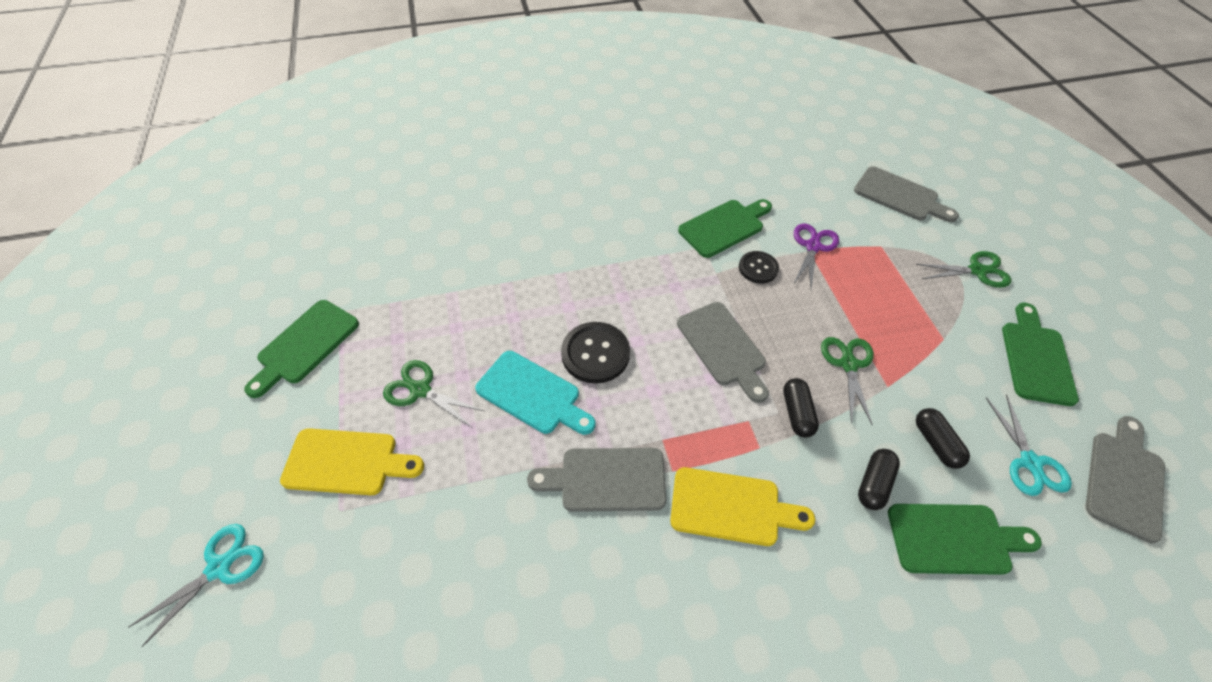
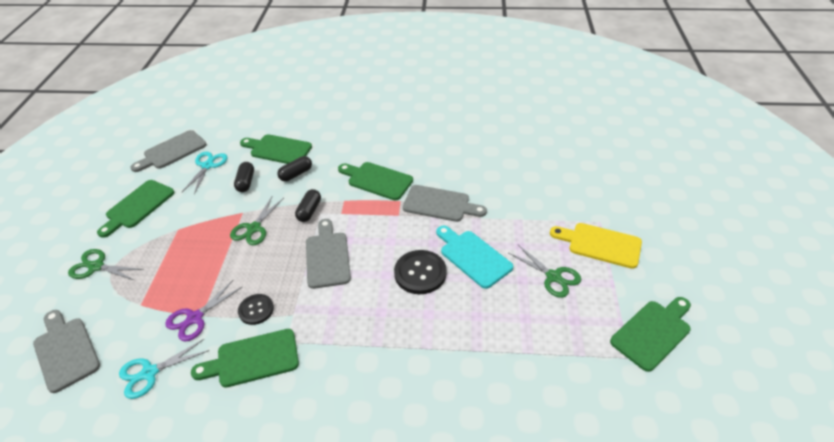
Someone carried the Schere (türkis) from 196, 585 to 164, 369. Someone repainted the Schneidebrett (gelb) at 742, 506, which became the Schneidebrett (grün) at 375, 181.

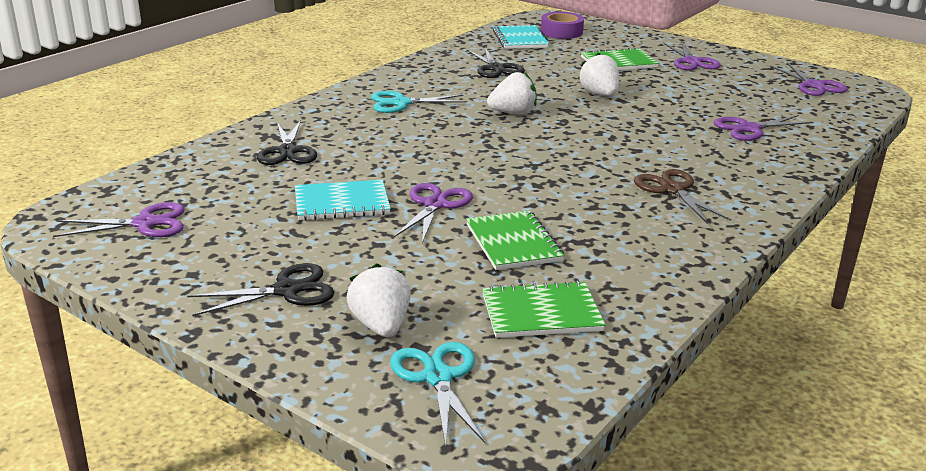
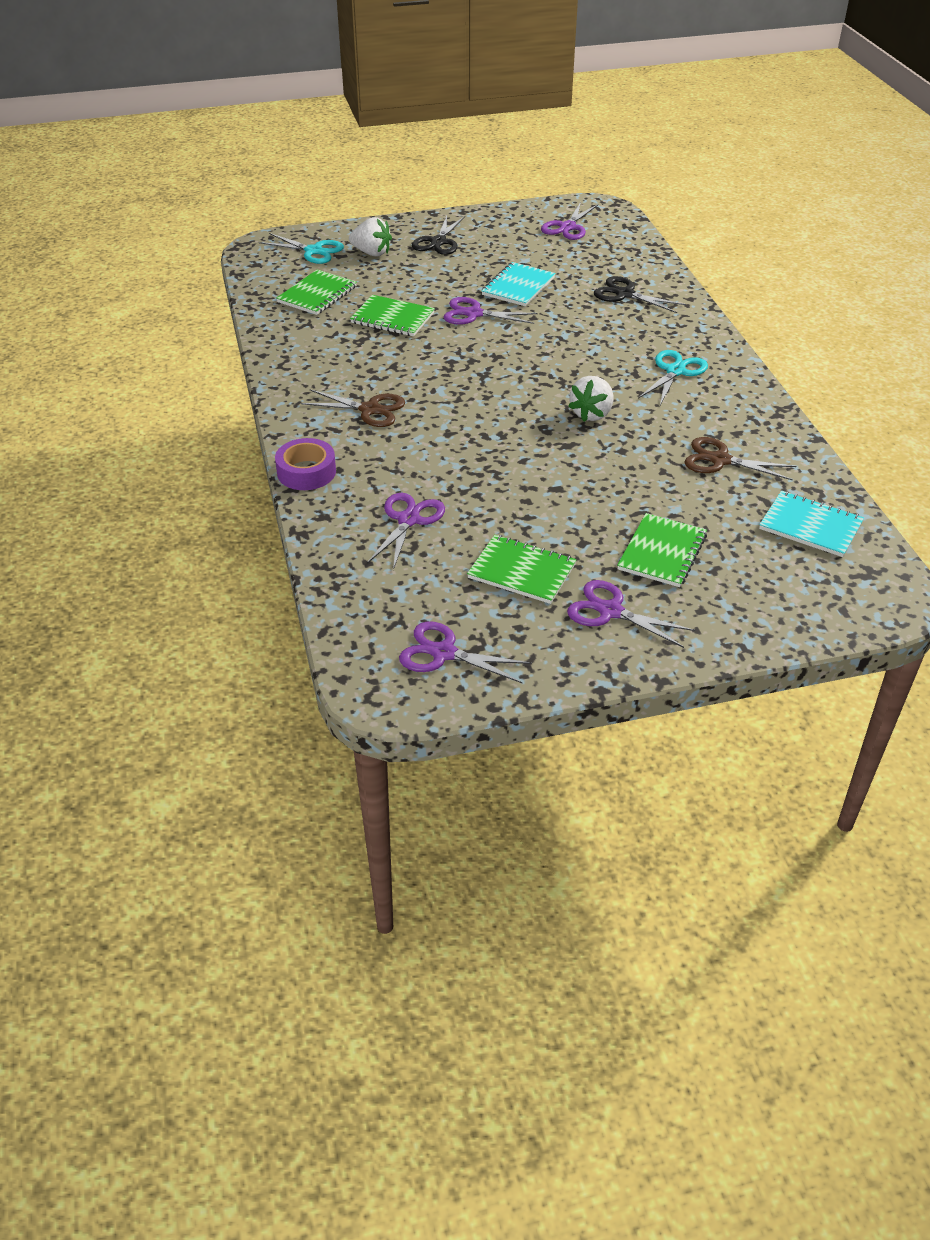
Someone took away the Erdbeere (weiß) at 598, 74. Someone put down the Notizbuch (grün) at 521, 569. Someone carried the Klebeband (lila) from 562, 25 to 305, 464. Someone repainted the Schere (schwarz) at 496, 63, which became the Schere (braun) at 740, 459. Someone rotated the Schere (lila) at 433, 213 by 135 degrees clockwise.

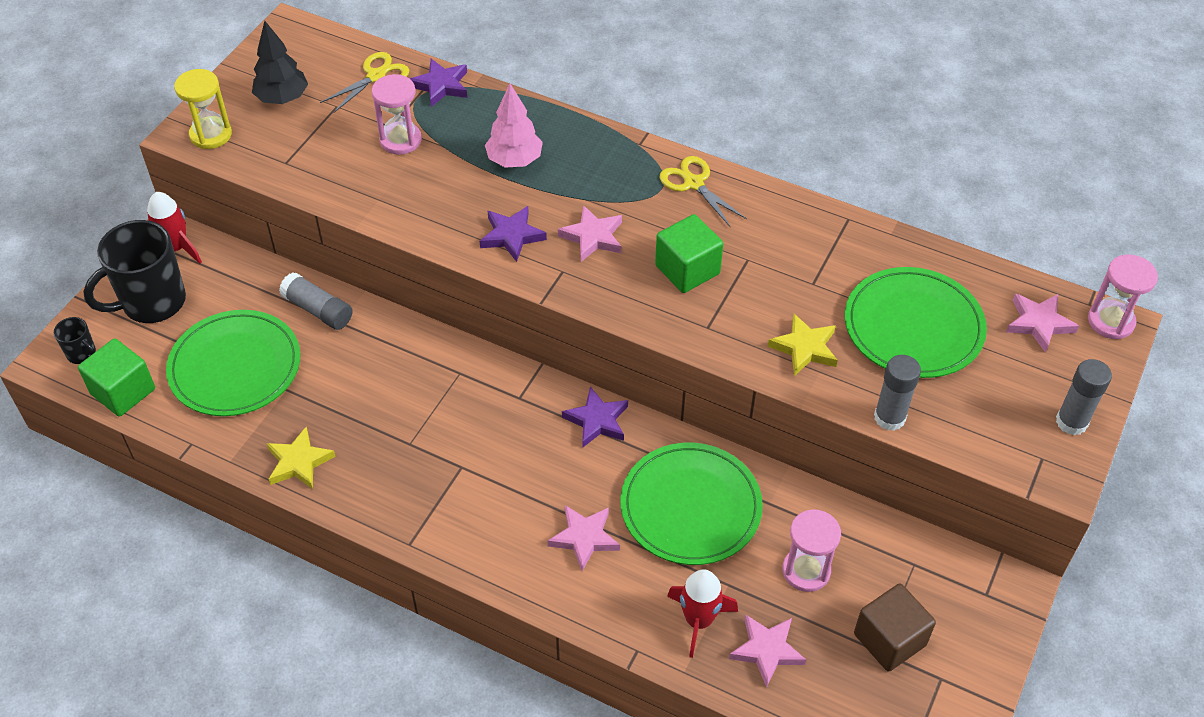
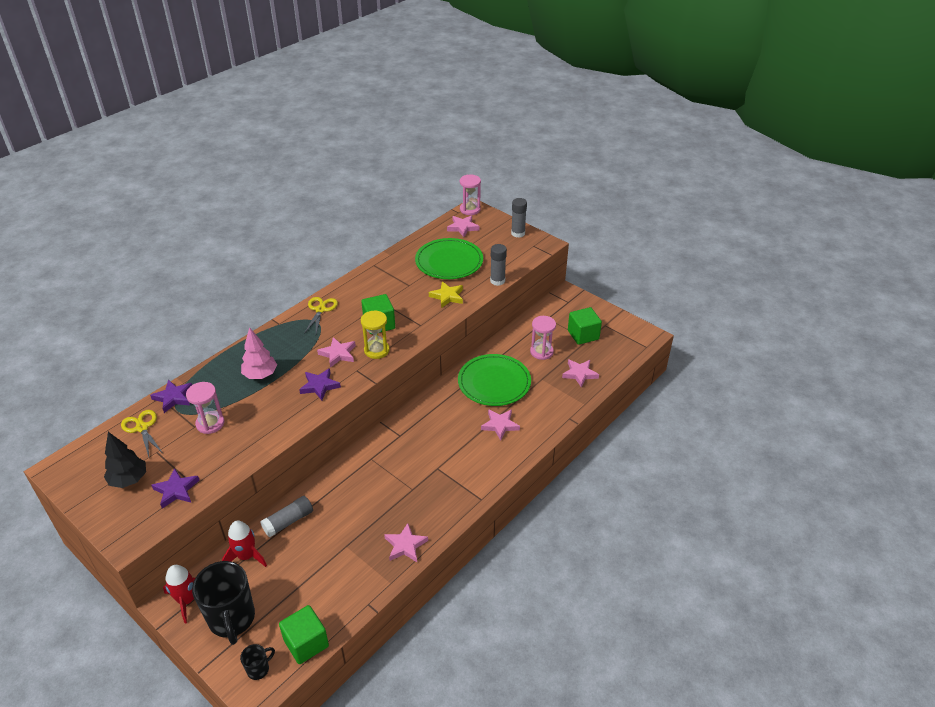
Someone took away the Teller (grün) at 233, 363. Someone carried the Sanduhr (gelb) from 203, 109 to 375, 334. Someone carried the Stern (lila) from 595, 417 to 175, 488. Someone carried the Rakete (rot) from 702, 613 to 244, 544. Someone repainted the Stern (gelb) at 301, 458, which became the Stern (rosa) at 406, 542. Someone repainted the Kubus (braun) at 895, 627, which became the Kubus (grün) at 585, 326. Someone rotated the Schere (gelb) at 703, 192 by 120 degrees clockwise.

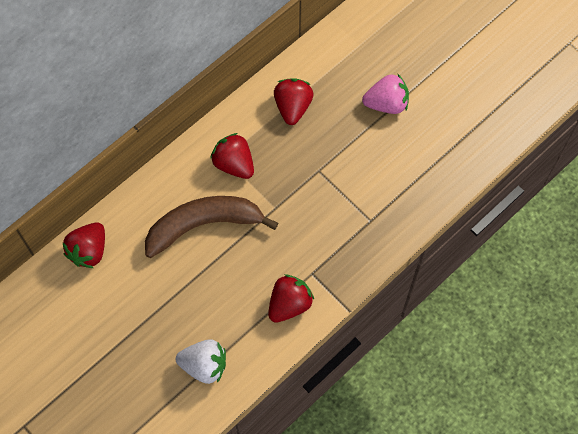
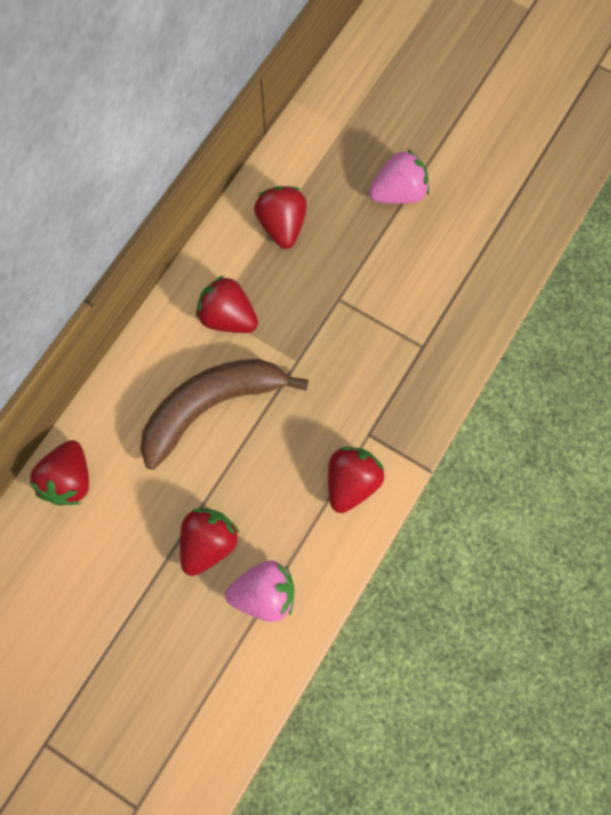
Someone put down the Erdbeere (rot) at 210, 542. Someone repainted the Erdbeere (weiß) at 201, 361, which became the Erdbeere (rosa) at 259, 591.

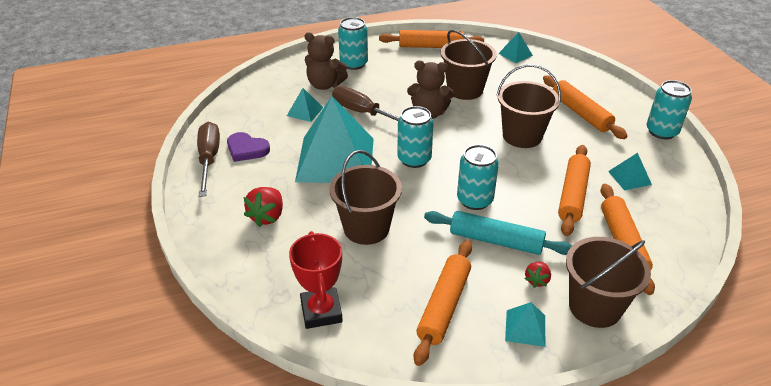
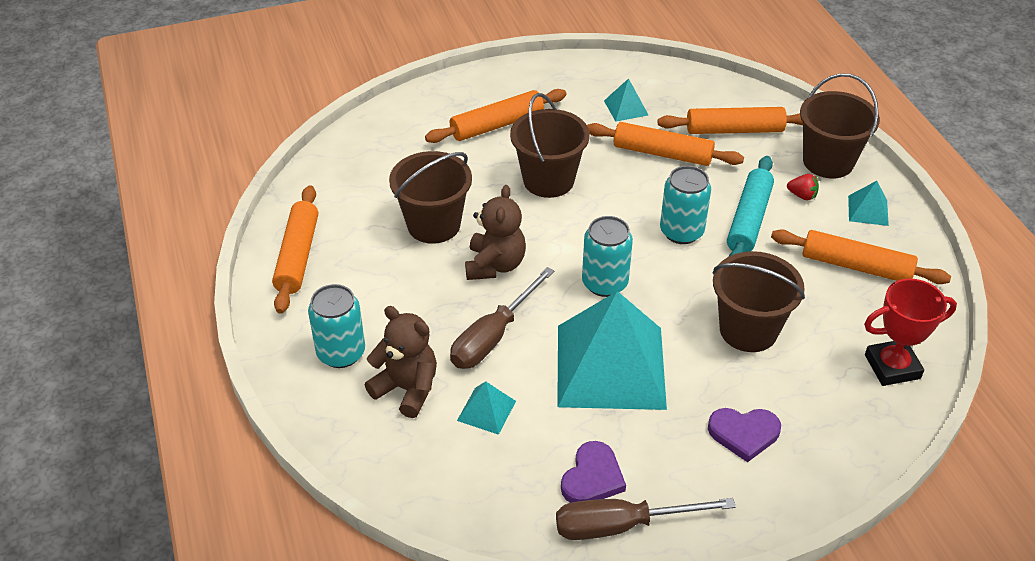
Someone took away the Pyramide (türkis) at 515, 47. Someone took away the Dose (türkis) at 669, 109. Someone swapped the Erdbeere (rot) at 263, 207 for the Herz (lila) at 744, 435. Someone rotated the Teddybär (braun) at 326, 61 by 75 degrees counterclockwise.

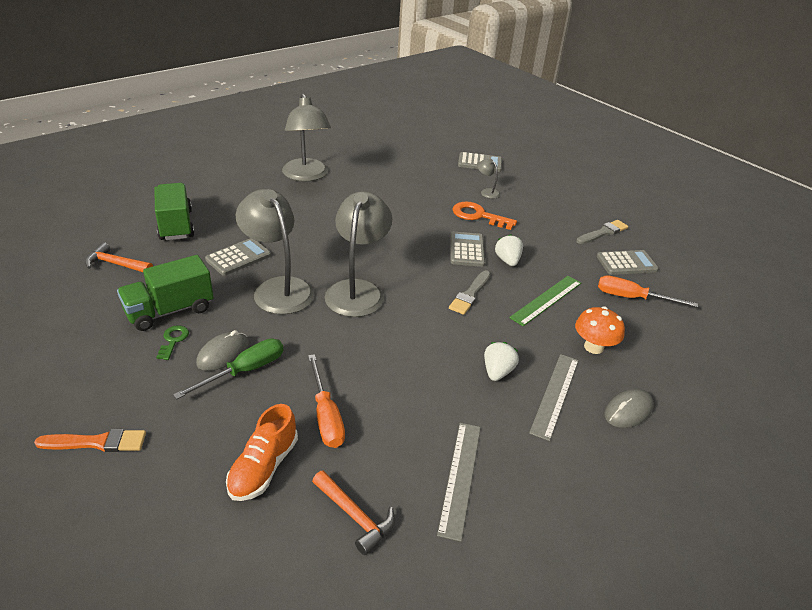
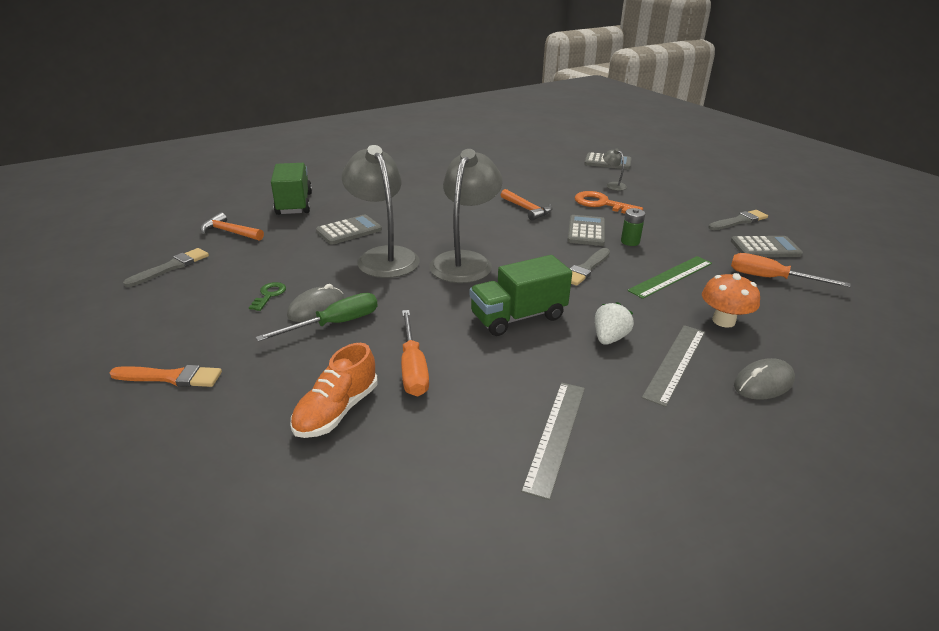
Someone took away the Lampe (grau) at 306, 138. Someone put down the Pinsel (grau) at 166, 267. Someone carried the Lastwagen (grün) from 165, 293 to 521, 295. Someone carried the Hammer (orange) from 353, 512 to 527, 205. Someone swapped the Erdbeere (weiß) at 509, 250 for the Batterie (grün) at 633, 227.

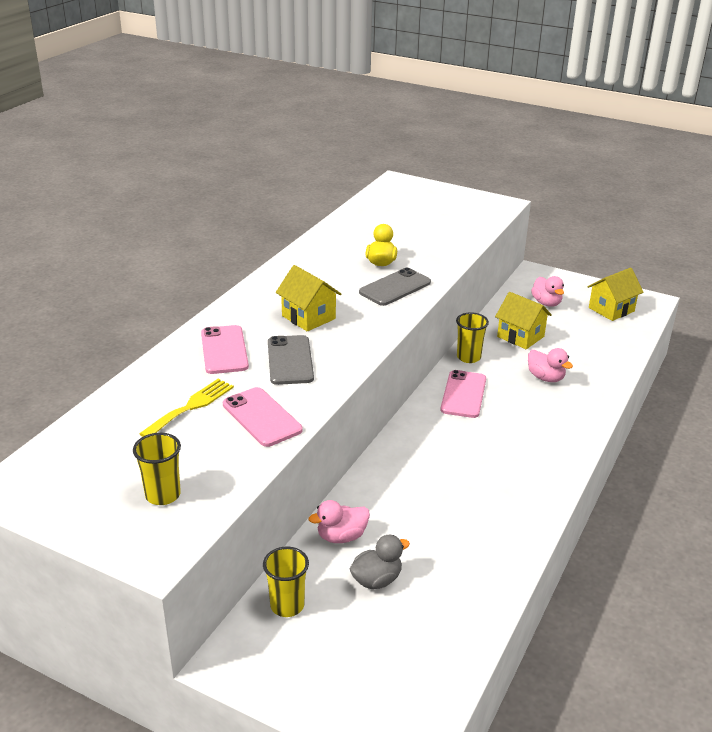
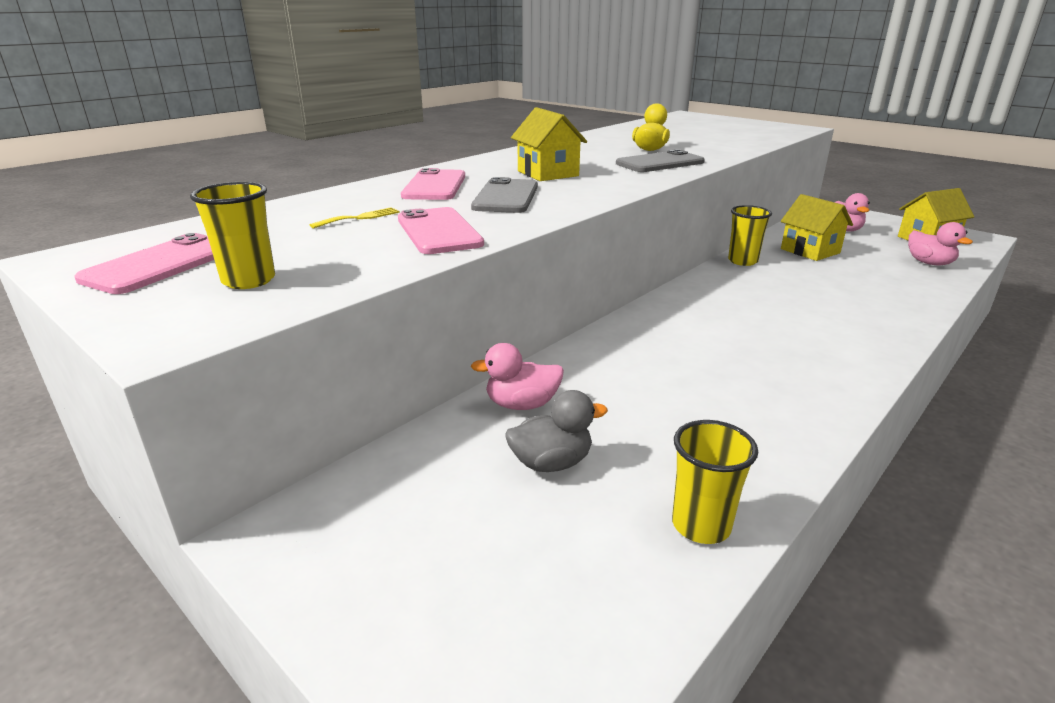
Someone carried the Becher (gelb) from 286, 582 to 715, 482. Someone carried the Handy (rosa) from 463, 394 to 144, 263. Someone carried the Ente (rosa) from 550, 365 to 940, 243. Someone scaled the Gabel (gelb) at 186, 408 by 0.61.

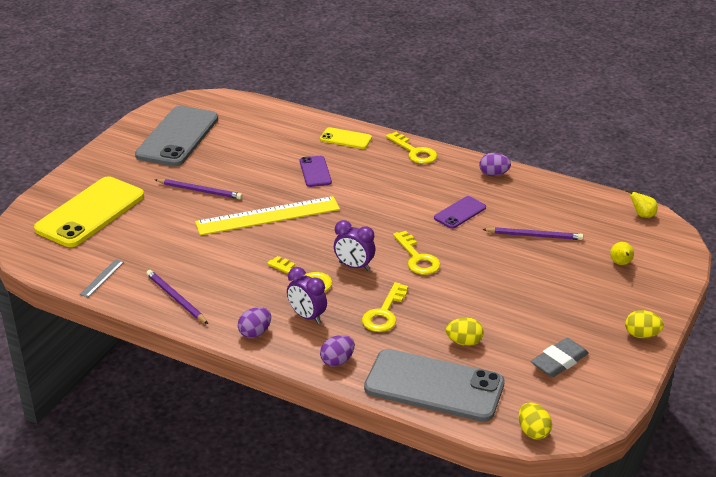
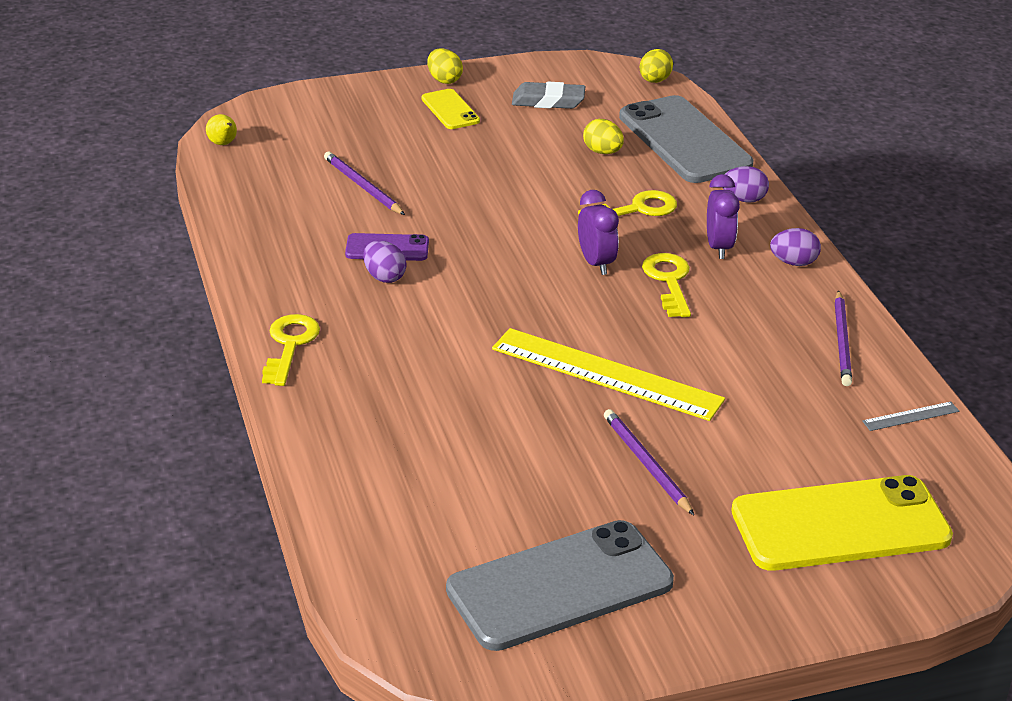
Someone took away the Handy (lila) at 316, 171. Someone took away the Schlüssel (gelb) at 416, 253. Someone took away the Birne (gelb) at 622, 253. Someone carried the Handy (gelb) from 346, 138 to 450, 109. Someone carried the Ei (lila) from 495, 164 to 384, 262.

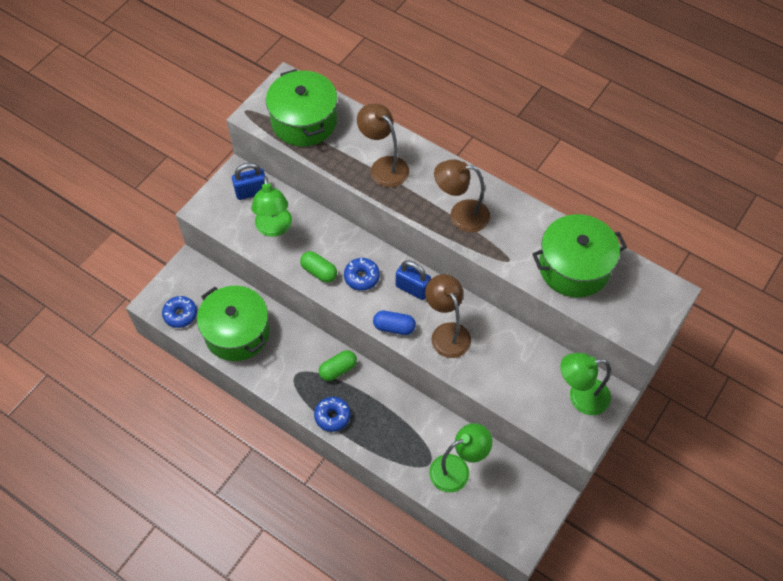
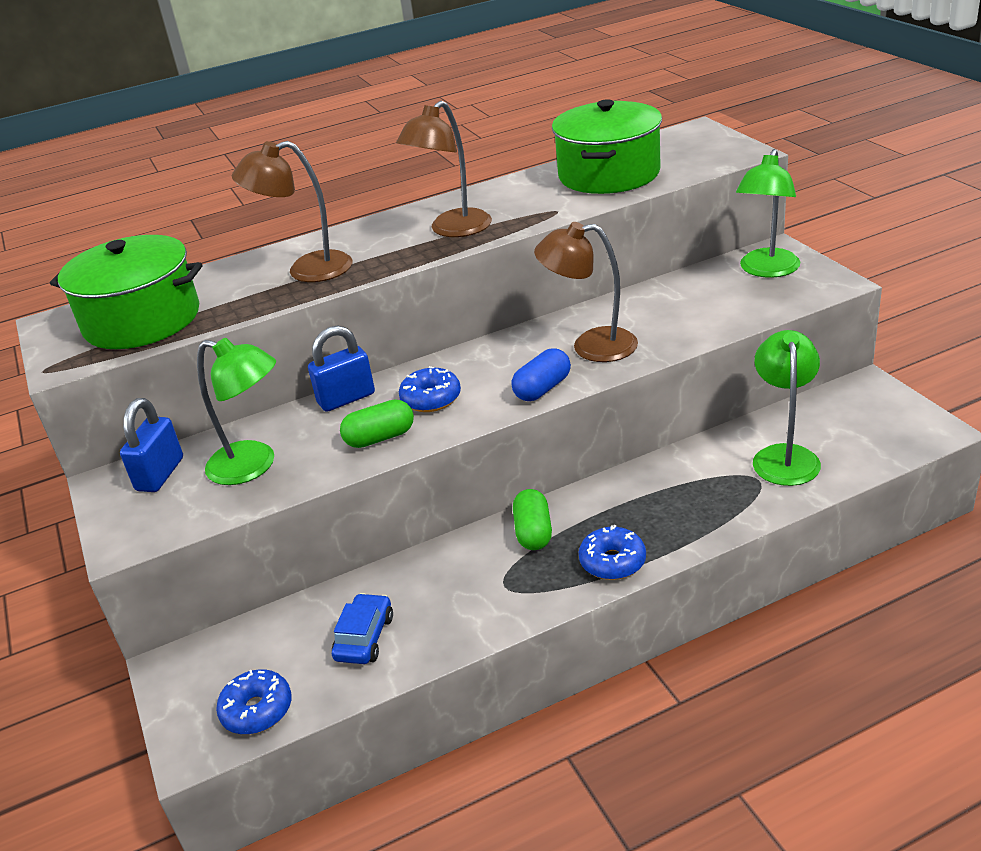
Someone carried the Vorhängeschloss (blau) from 413, 280 to 341, 369. Someone swapped the Kochtopf (grün) at 233, 323 for the Auto (blau) at 362, 628.

